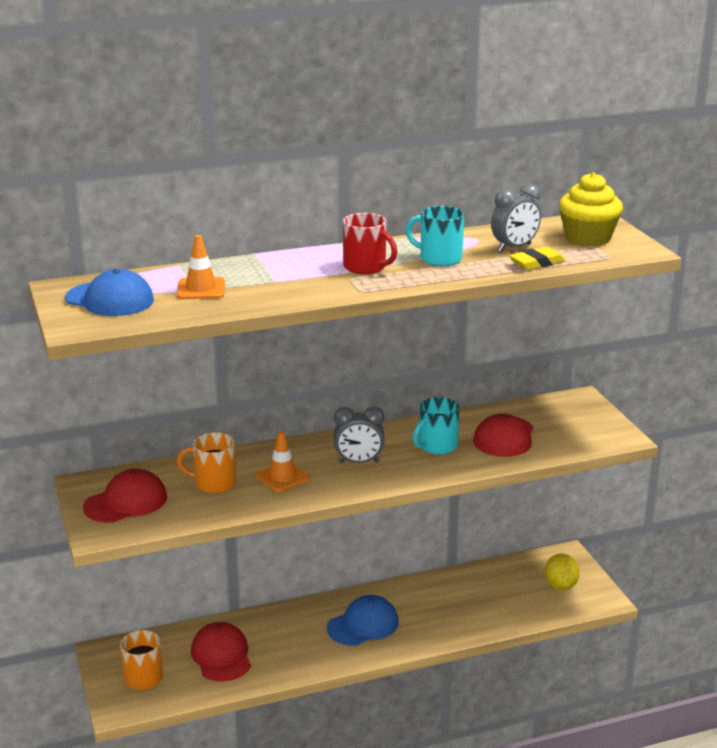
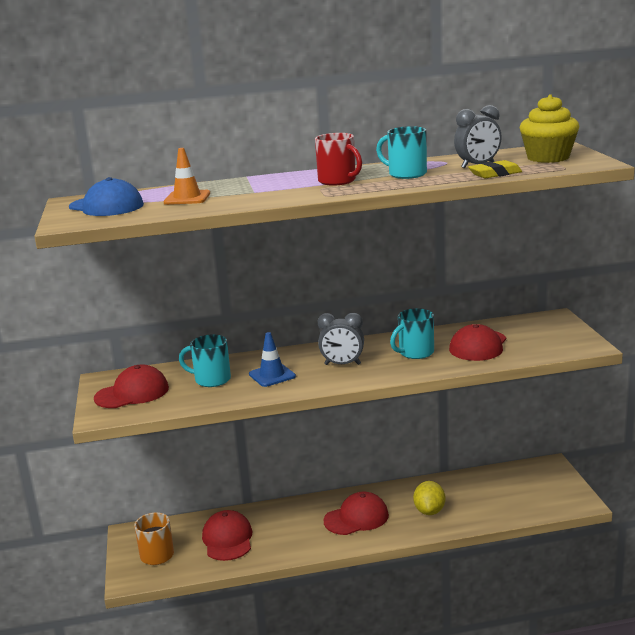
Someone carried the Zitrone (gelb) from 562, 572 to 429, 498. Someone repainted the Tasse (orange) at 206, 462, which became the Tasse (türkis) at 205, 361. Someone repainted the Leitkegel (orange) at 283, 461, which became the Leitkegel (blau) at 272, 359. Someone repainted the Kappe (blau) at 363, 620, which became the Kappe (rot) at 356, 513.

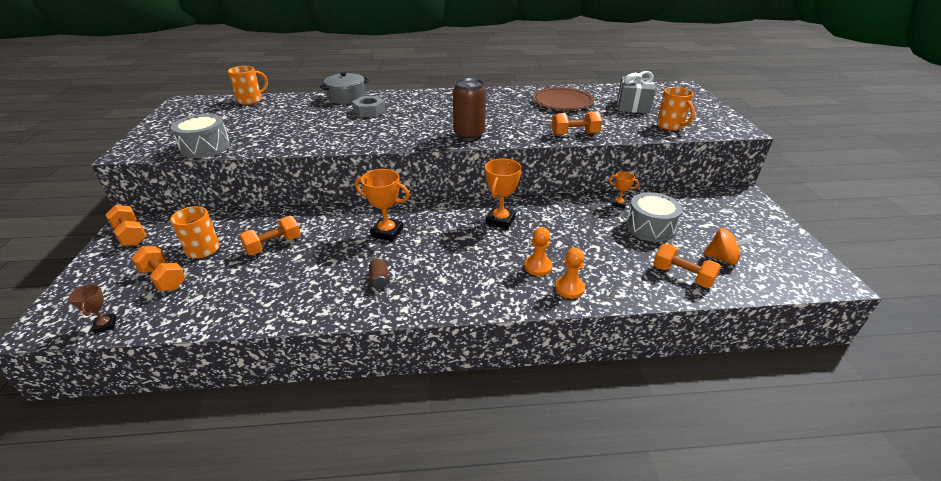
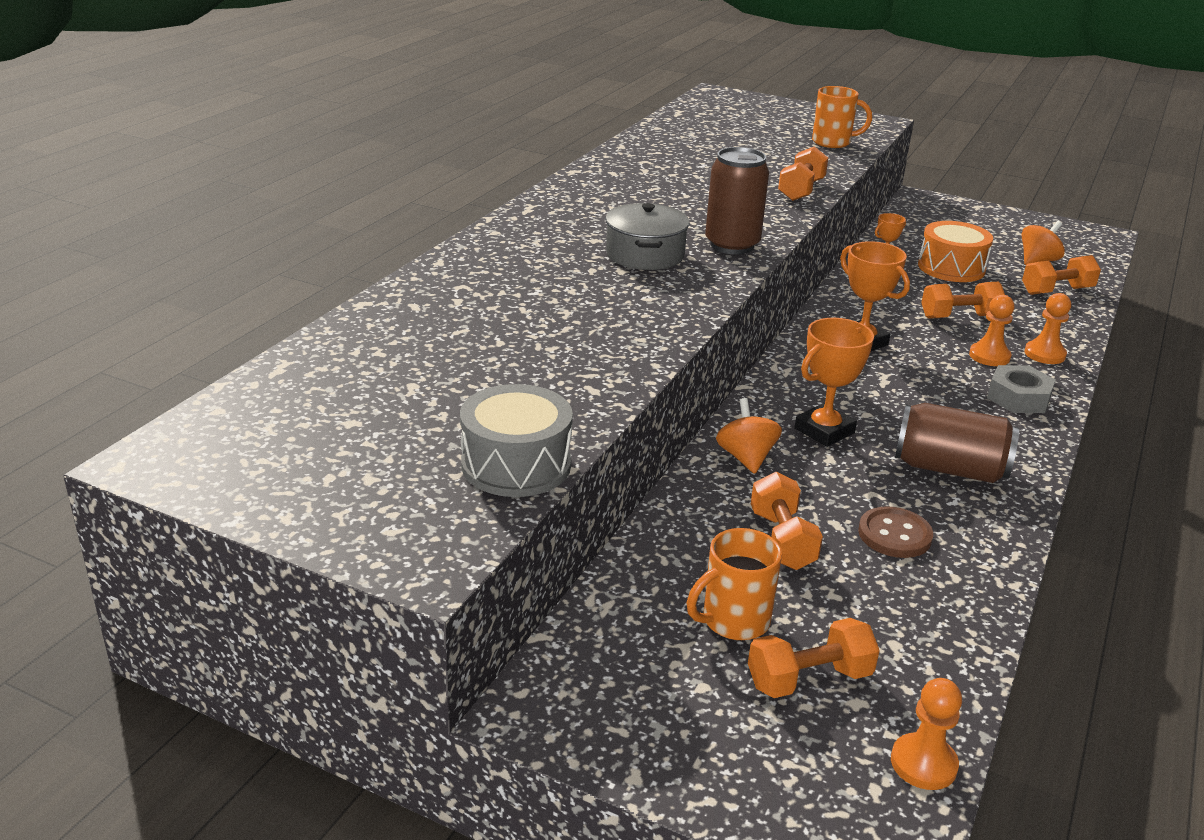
Someone took away the Tasse (orange) at 248, 85. Someone took away the Teller (braun) at 563, 98. Someone took away the Geschenk (grau) at 636, 92. Someone put down the Kreisel (orange) at 749, 436. Someone put down the Knopf (braun) at 895, 532. Someone carried the Hantel (orange) from 126, 225 to 963, 300. Someone carried the Kochtopf (grau) from 344, 88 to 647, 236. Someone carried the Sechskantmutter (grau) from 369, 106 to 1021, 389. Someone swapped the Pokal (braun) at 92, 308 for the Bauer (orange) at 926, 734. Someone repainted the Trommel (grau) at 654, 217, which became the Trommel (orange) at 955, 251. Someone scaled the Dose (braun) at 379, 273 by 2.19.

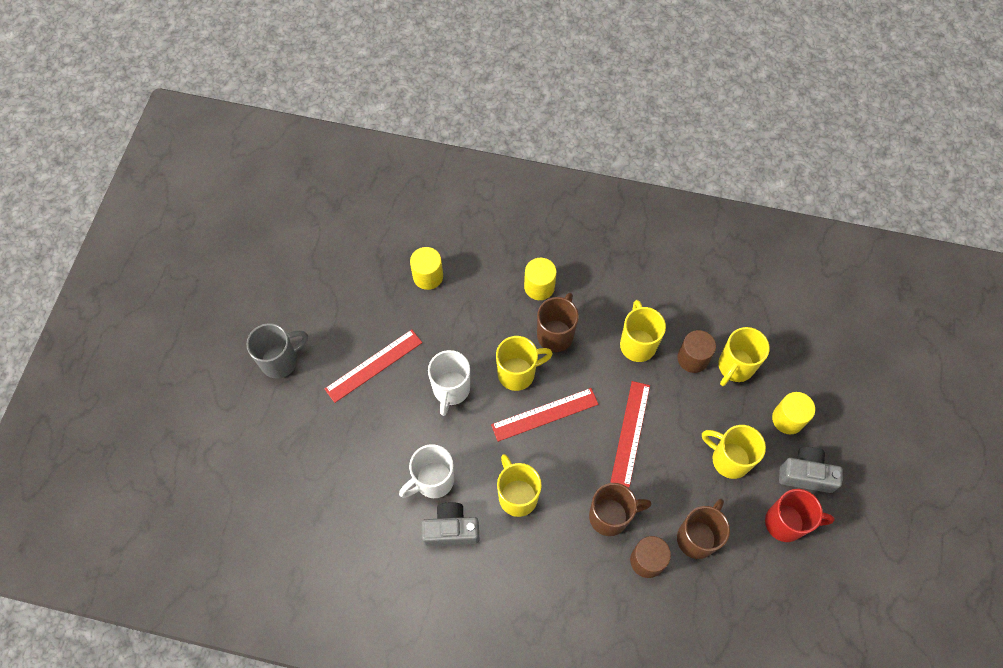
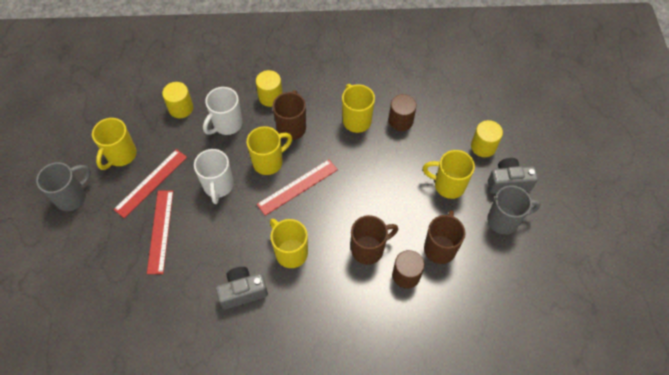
Someone carried the Tasse (weiß) from 426, 471 to 222, 111. Someone carried the Lineal (rot) from 630, 434 to 160, 232. Someone carried the Tasse (gelb) from 744, 356 to 114, 144. Someone repainted the Tasse (rot) at 800, 515, which became the Tasse (grau) at 513, 210.

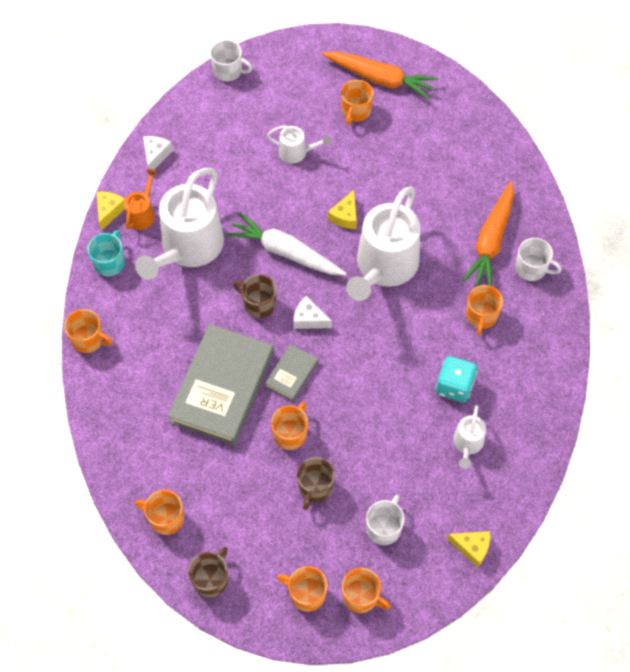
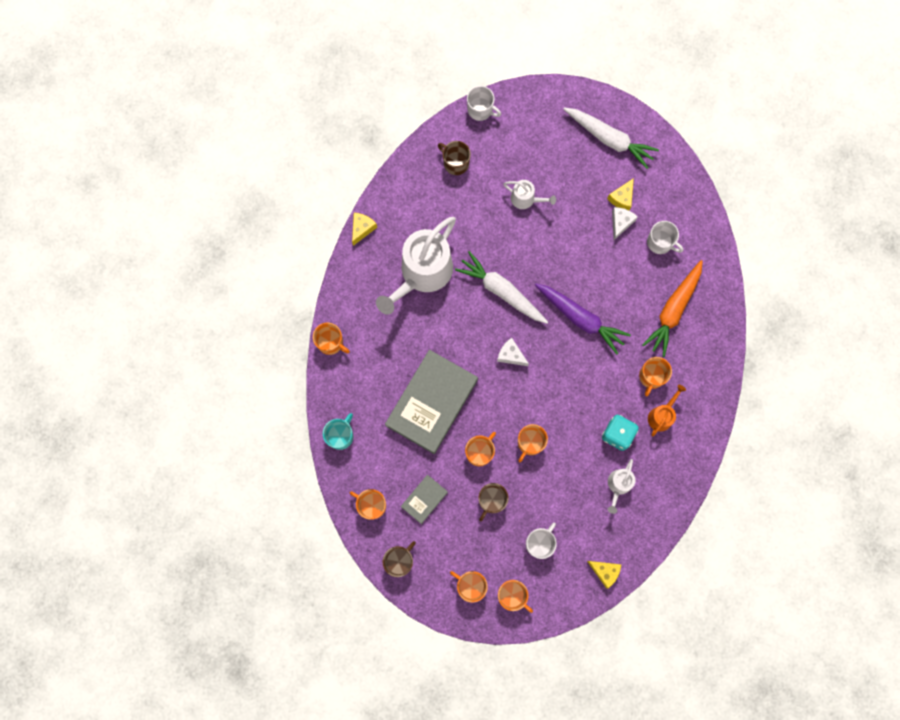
Someone carried the Tasse (türkis) from 106, 253 to 338, 431. Someone carried the Gießkanne (orange) from 140, 199 to 667, 410. Someone carried the Käse (weiß) from 158, 153 to 625, 223. Someone carried the Tasse (braun) from 254, 296 to 454, 158. Someone carried the Buch (grau) from 291, 372 to 424, 499. Someone carried the Käse (gelb) from 342, 209 to 620, 194. Someone carried the Tasse (orange) from 357, 102 to 533, 443. Someone carried the Tasse (weiß) from 538, 259 to 665, 237. Someone swapped the Gießkanne (weiß) at 383, 243 for the Karotte (lila) at 583, 318. Someone repainted the Karotte (orange) at 380, 75, which became the Karotte (weiß) at 611, 138.

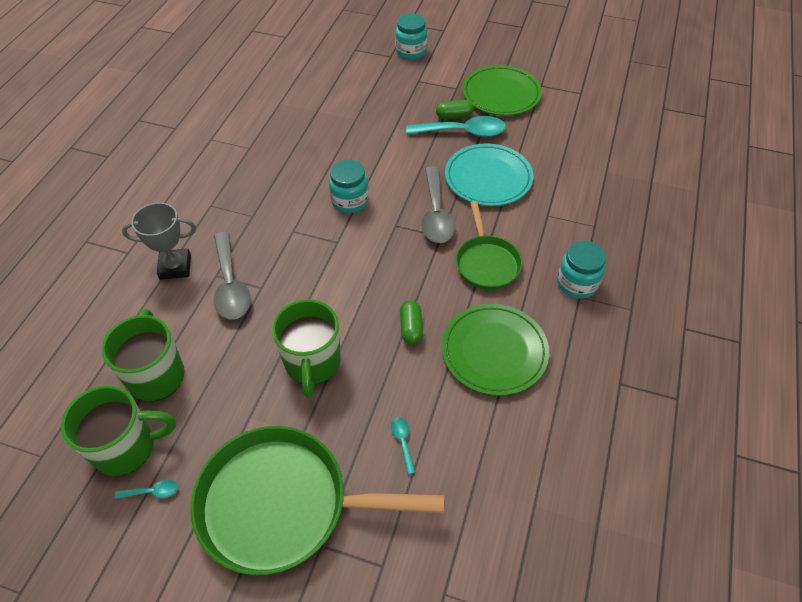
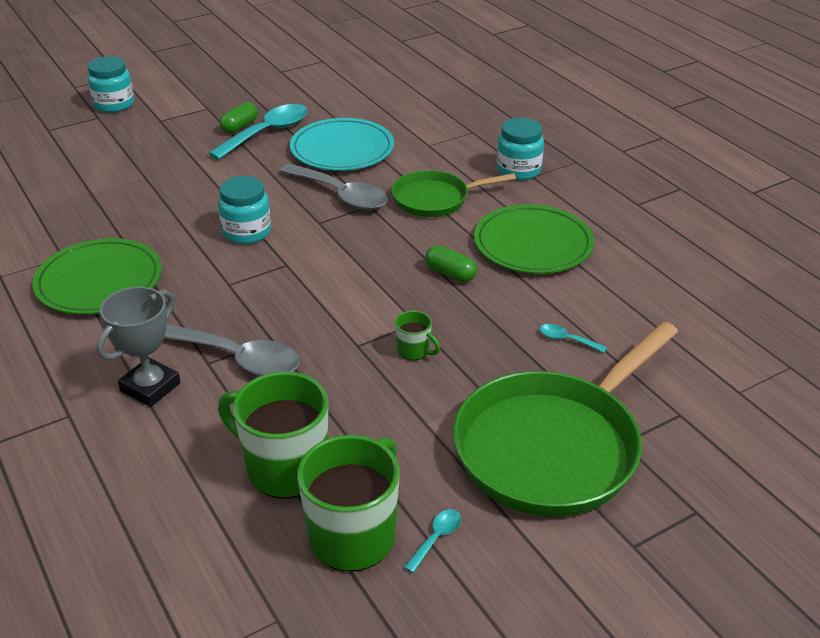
Someone carried the Teller (grün) from 502, 90 to 97, 276. Someone rotated the Pfanne (grün) at 489, 245 by 135 degrees clockwise. Someone scaled the Tasse (grün) at 306, 349 by 0.46.

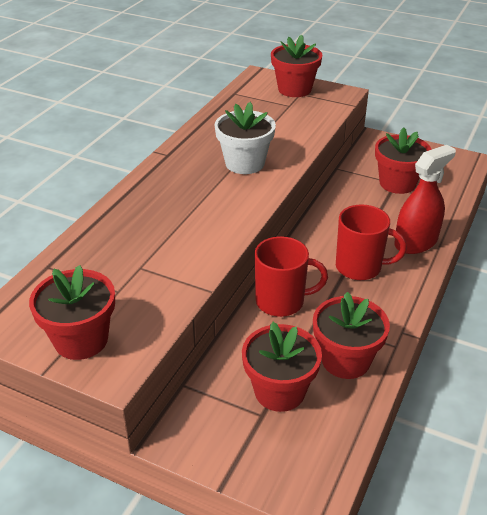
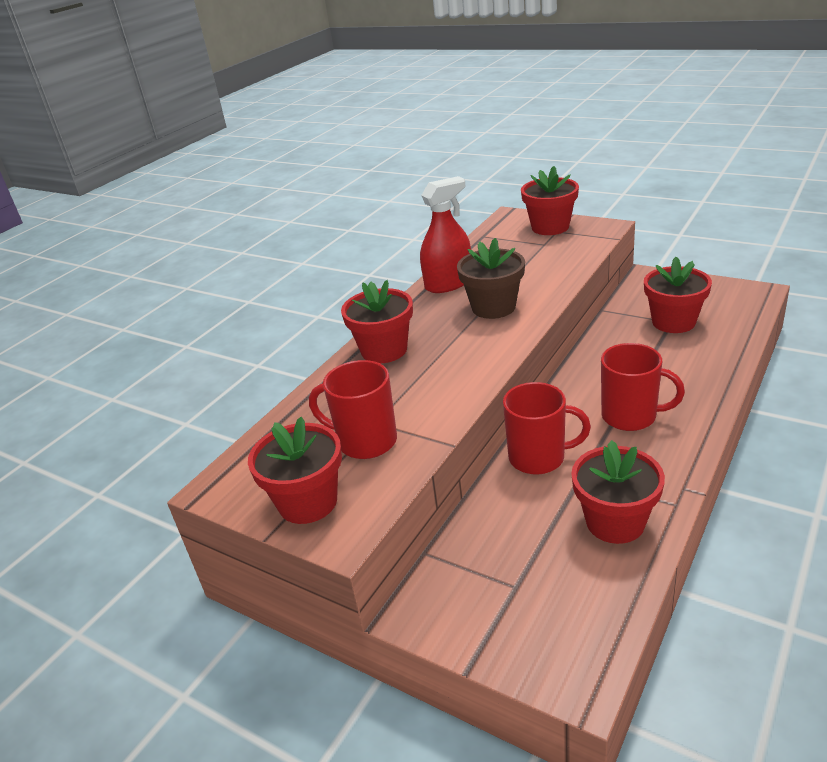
Someone put down the Tasse (rot) at 353, 409. Someone carried the Blumentopf (rot) from 282, 367 to 377, 321. Someone carried the Sprühflasche (rot) from 425, 199 to 445, 234. Someone repainted the Blumentopf (weiß) at 245, 138, which became the Blumentopf (braun) at 491, 278.

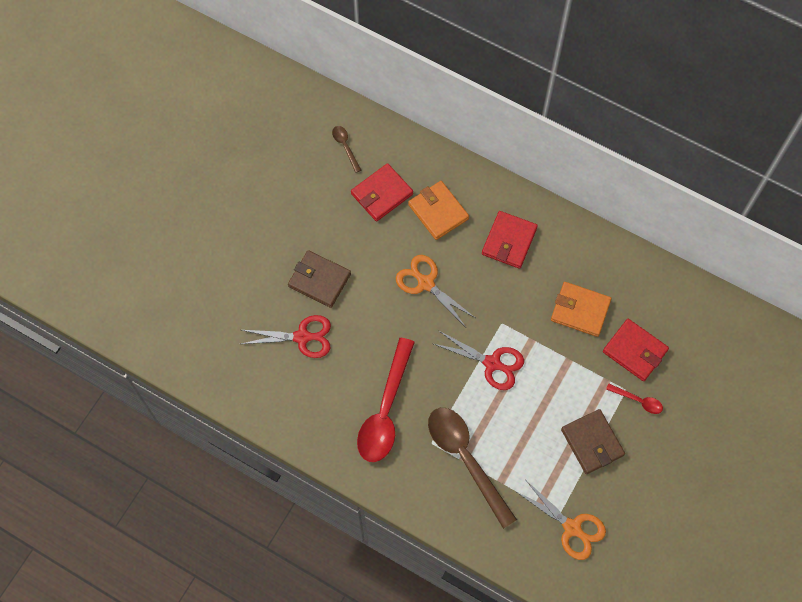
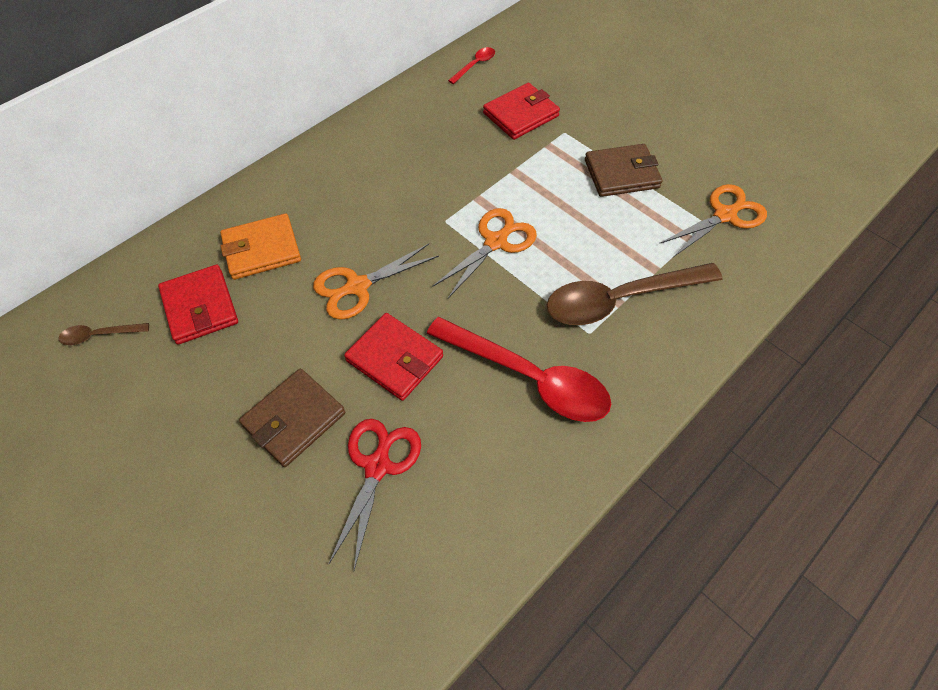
Someone took away the Geldbörse (orange) at 581, 309. Someone carried the Geldbörse (rot) from 510, 240 to 393, 357. Someone carried the Löffel (rot) from 634, 399 to 471, 65. Someone repainted the Schere (rot) at 479, 360, which became the Schere (orange) at 484, 253.

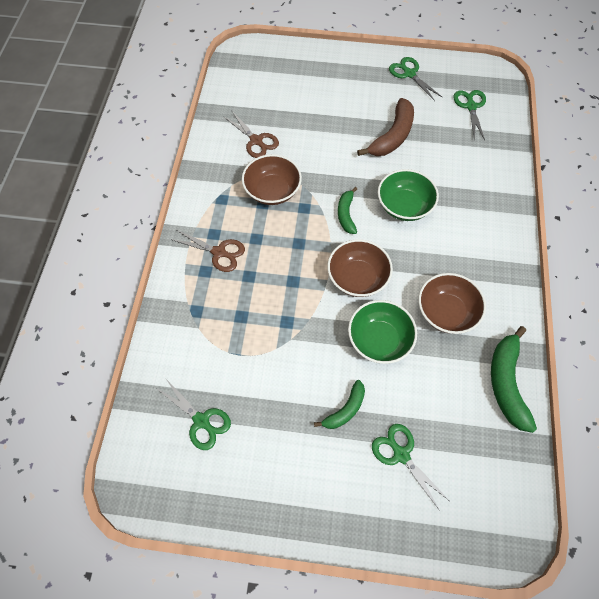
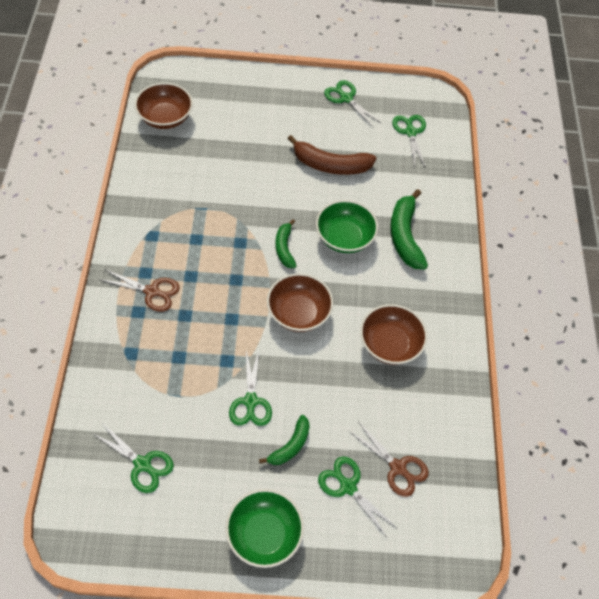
Someone put down the Schere (grün) at 250, 388. Someone carried the Schere (braun) from 251, 134 to 389, 460. Someone carried the Schüssel (braun) from 272, 179 to 164, 106. Someone carried the Schüssel (grün) from 382, 332 to 265, 528. Someone carried the Banane (grün) from 514, 379 to 409, 229. Someone rotated the Banane (braun) at 385, 127 by 75 degrees clockwise.

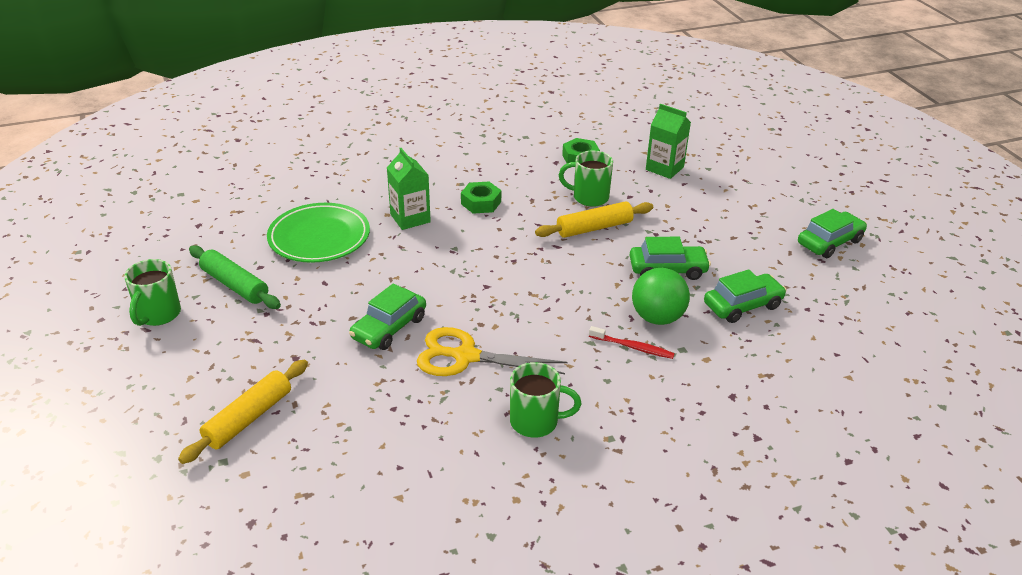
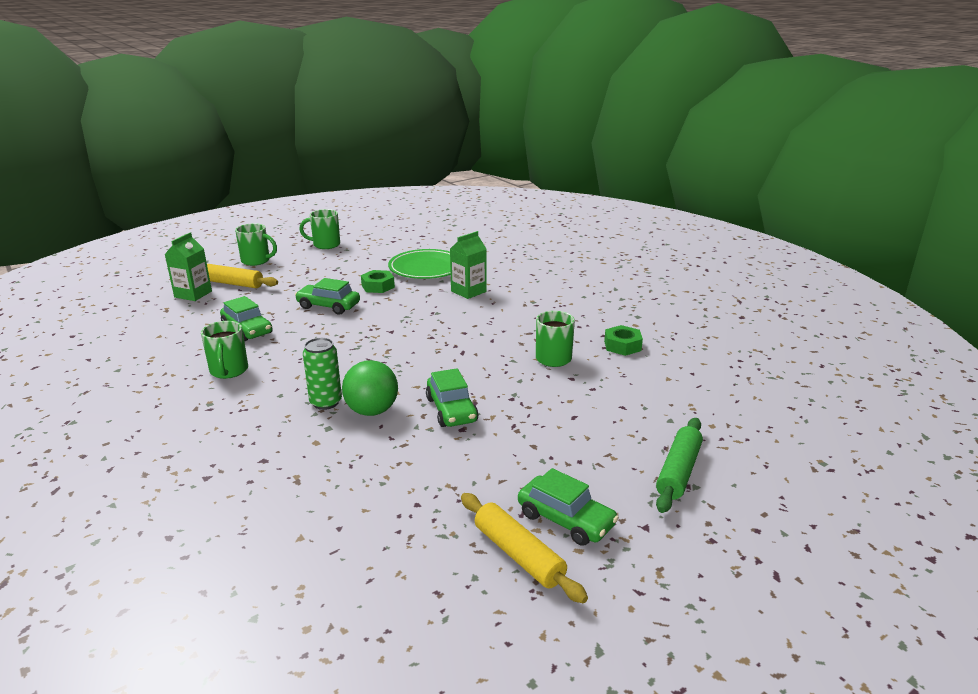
Someone took away the Schere (gelb) at 492, 351. Someone put down the Tasse (grün) at 256, 244. Someone carried the Nudelholz (grün) from 235, 277 to 679, 465. Someone carried the Sechskantmutter (grün) from 481, 198 to 378, 281. Someone carried the Nudelholz (gelb) from 594, 219 to 524, 548. Someone carried the Getränkekarton (grün) from 668, 141 to 188, 266. Someone carried the Auto (grün) from 745, 296 to 246, 319. Someone swapped the Zahnbürste (rot) at 632, 342 for the Dose (grün) at 322, 374.

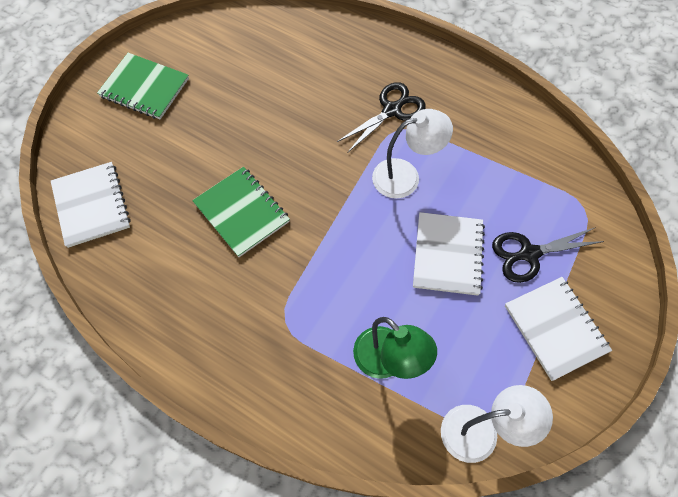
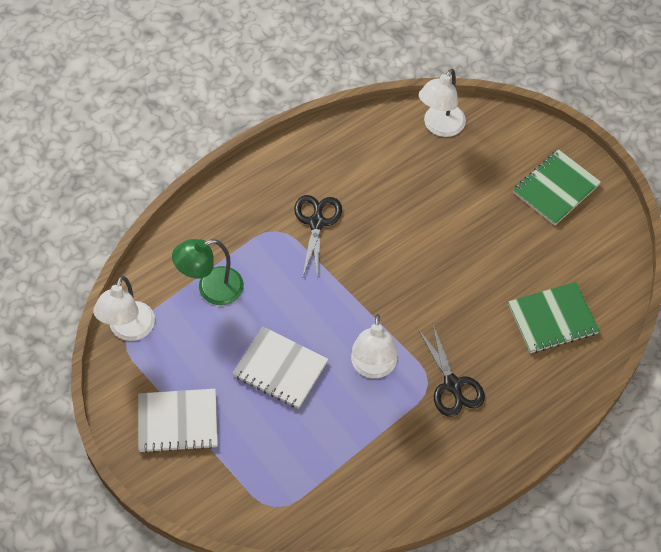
Someone carried the Notizbuch (grün) from 241, 212 to 554, 317. Someone carried the Schere (schwarz) from 548, 255 to 318, 236. Someone swapped the Notizbuch (weiß) at 91, 205 for the Lampe (weiß) at 442, 103.

